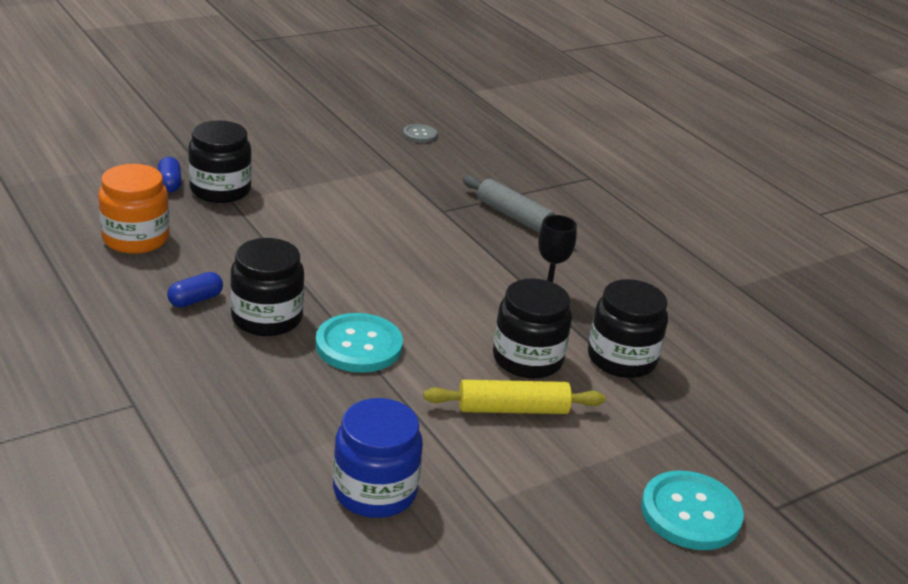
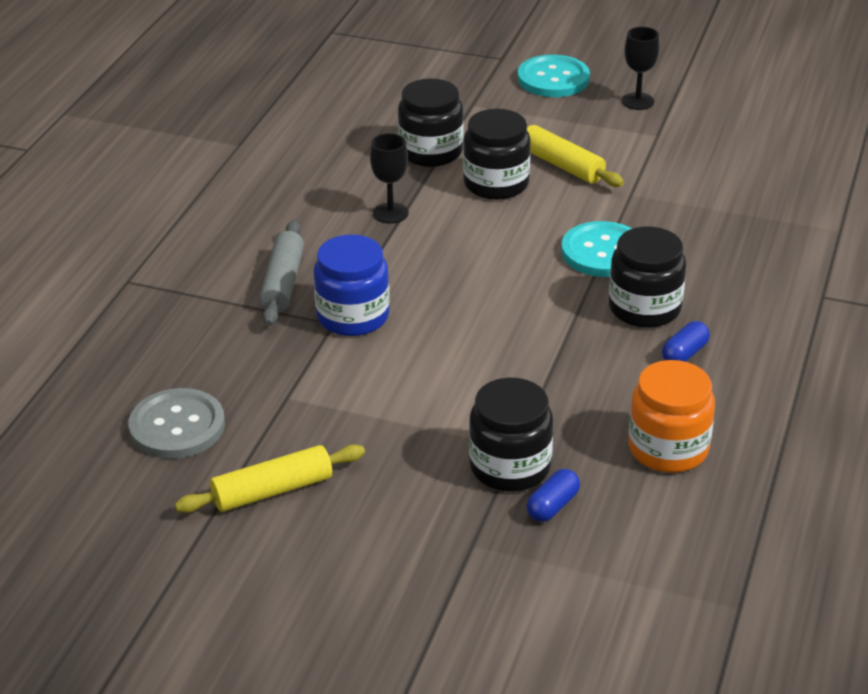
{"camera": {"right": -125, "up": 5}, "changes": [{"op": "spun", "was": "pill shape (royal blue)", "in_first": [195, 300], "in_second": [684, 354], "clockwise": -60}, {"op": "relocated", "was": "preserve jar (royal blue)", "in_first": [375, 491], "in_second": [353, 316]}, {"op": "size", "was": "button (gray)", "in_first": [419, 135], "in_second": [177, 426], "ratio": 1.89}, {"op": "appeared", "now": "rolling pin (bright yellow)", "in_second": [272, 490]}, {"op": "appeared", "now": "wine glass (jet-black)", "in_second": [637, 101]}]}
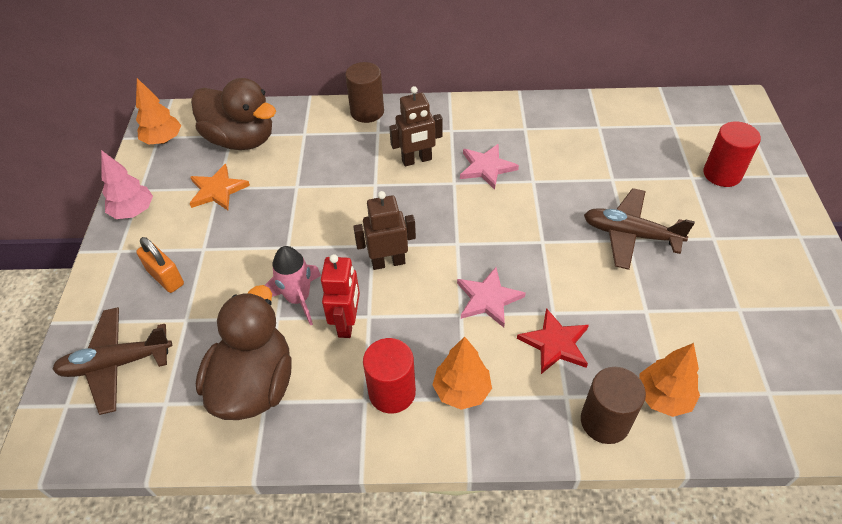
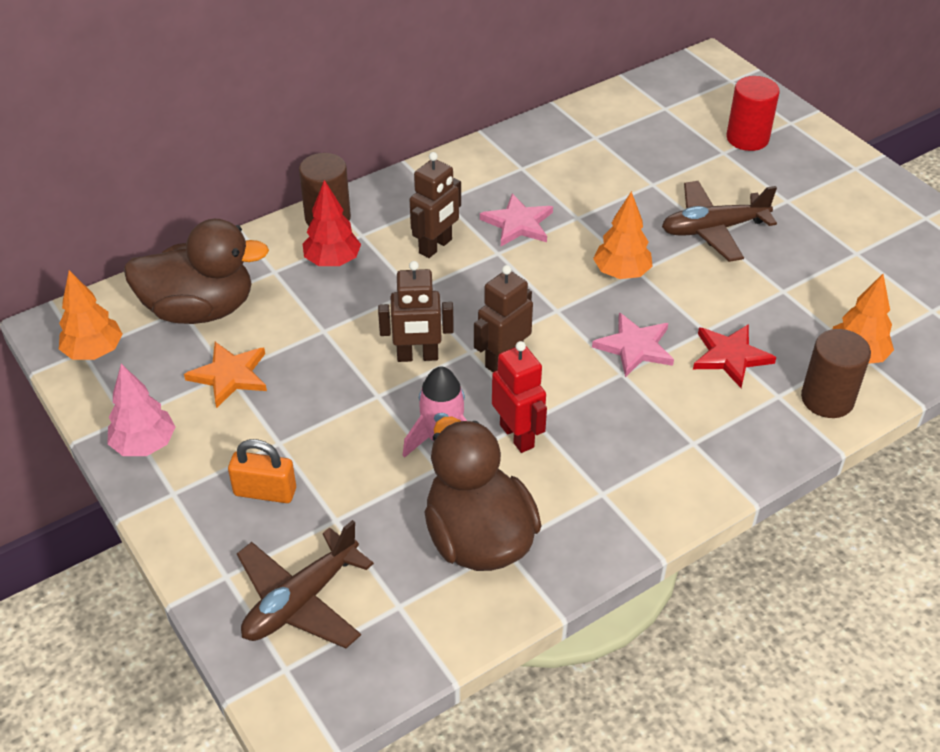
{"camera": {"right": -35, "up": -5}, "changes": [{"op": "missing", "was": "cylinder shape (red)", "in_first": [392, 392]}, {"op": "relocated", "was": "tree (orange-coloured)", "in_first": [461, 391], "in_second": [621, 273]}, {"op": "appeared", "now": "tree (red)", "in_second": [332, 261]}, {"op": "appeared", "now": "robot figure (russet)", "in_second": [417, 356]}]}
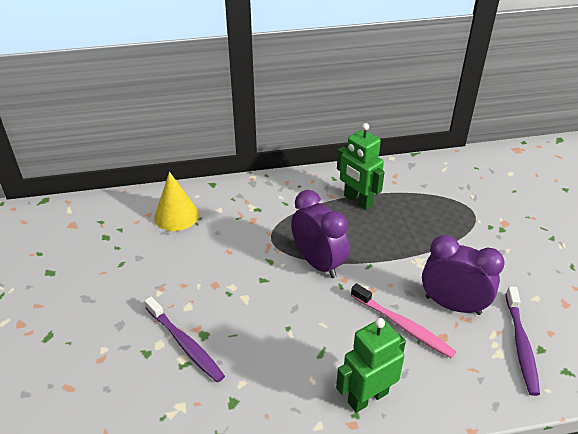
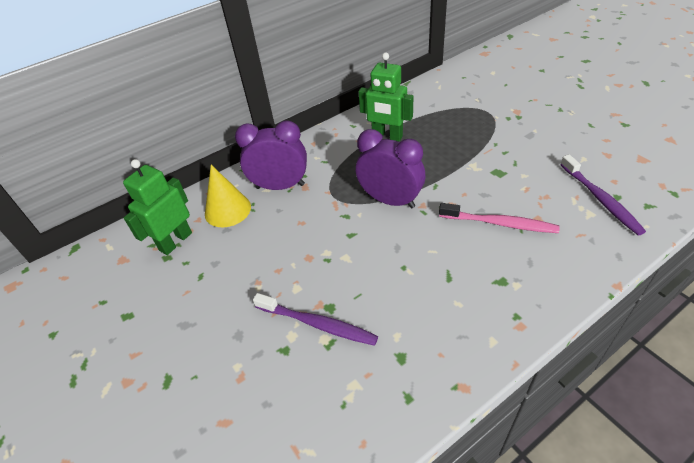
{"camera": {"right": -20, "up": 5}, "changes": [{"op": "relocated", "was": "robot figure (leaf-green)", "in_first": [367, 397], "in_second": [175, 241]}, {"op": "relocated", "was": "alarm clock (purple)", "in_first": [452, 305], "in_second": [280, 186]}]}
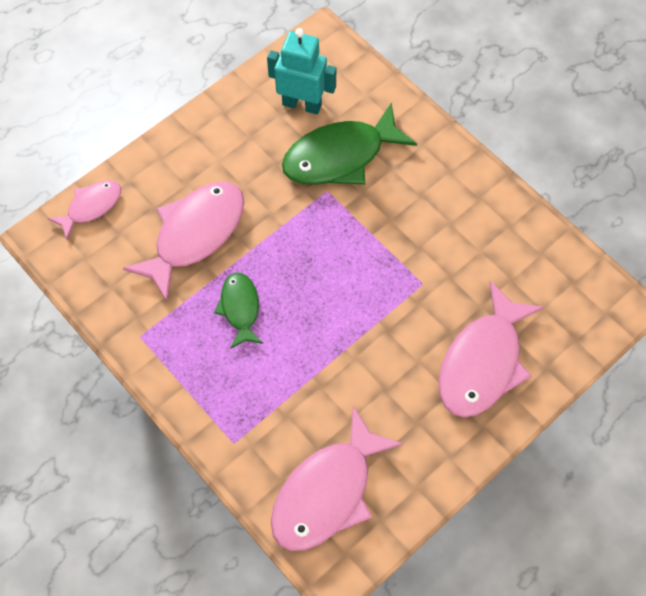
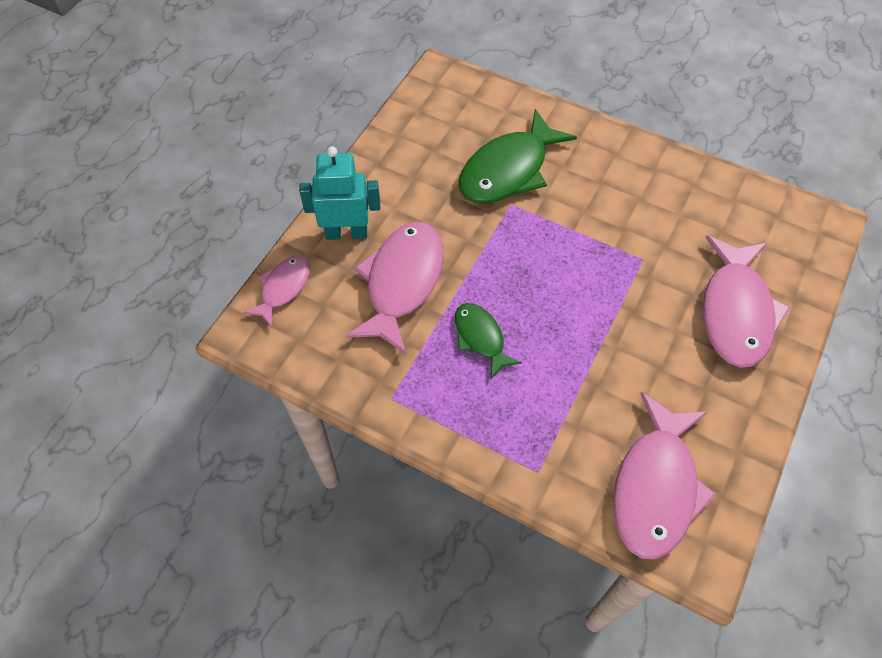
{"camera": {"right": -20, "up": -5}, "changes": [{"op": "relocated", "was": "robot figure (aqua)", "in_first": [302, 104], "in_second": [346, 233]}]}
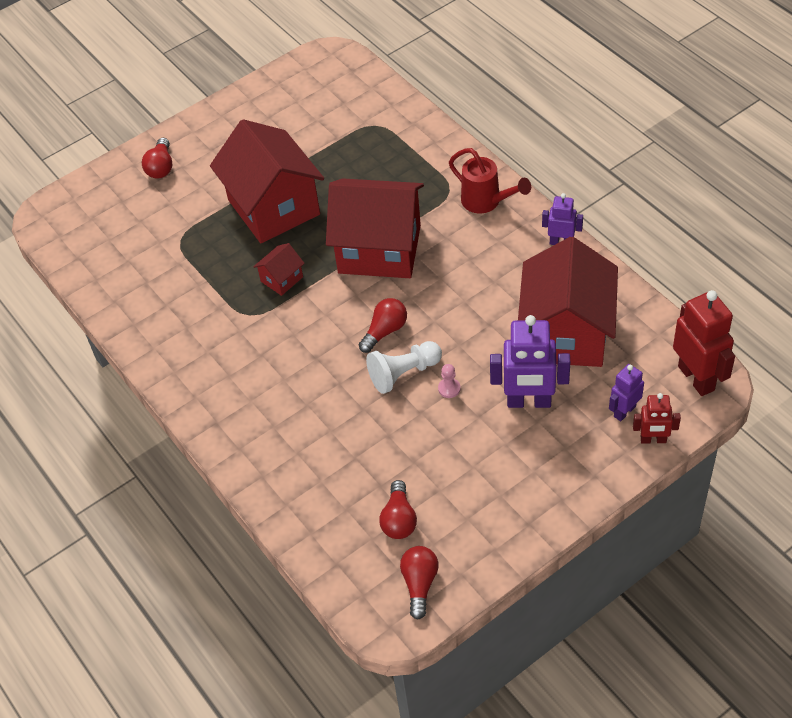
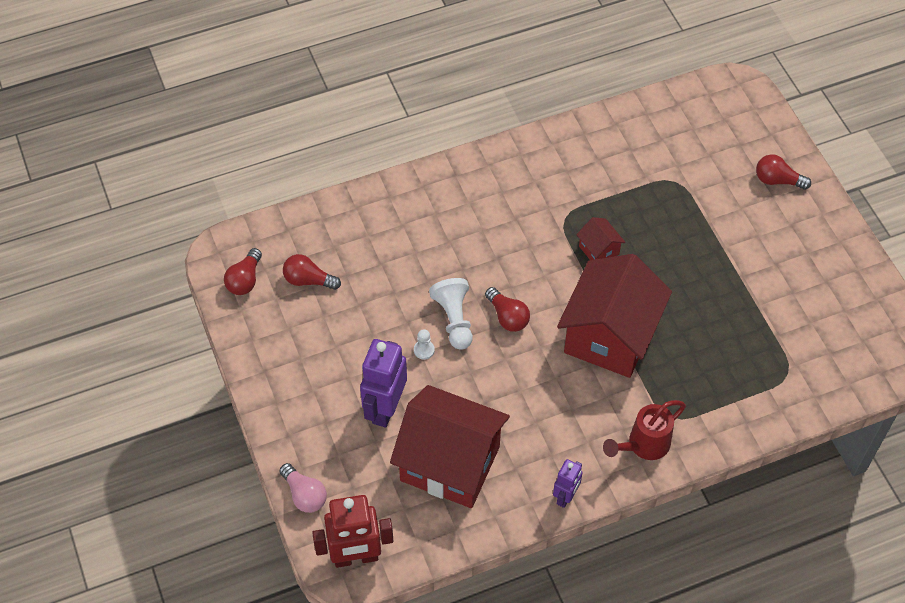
{"camera": {"right": 100, "up": 5}, "changes": [{"op": "missing", "was": "cottage (red)", "in_first": [274, 207]}, {"op": "spun", "was": "lightbulb (red)", "in_first": [419, 584], "in_second": [245, 280], "clockwise": 90}, {"op": "colour", "was": "pawn (rosy)", "now": "pawn (snow-white)", "in_first": [449, 388], "in_second": [424, 350]}, {"op": "missing", "was": "robot figure (purple)", "in_first": [624, 411]}, {"op": "exchanged", "was": "robot figure (red)", "now": "lightbulb (rosy)", "in_first": [653, 440], "in_second": [304, 495]}]}
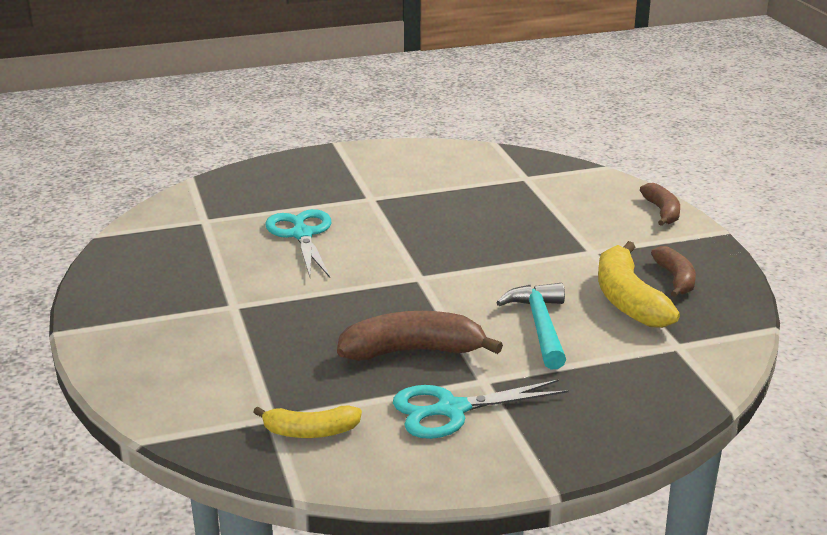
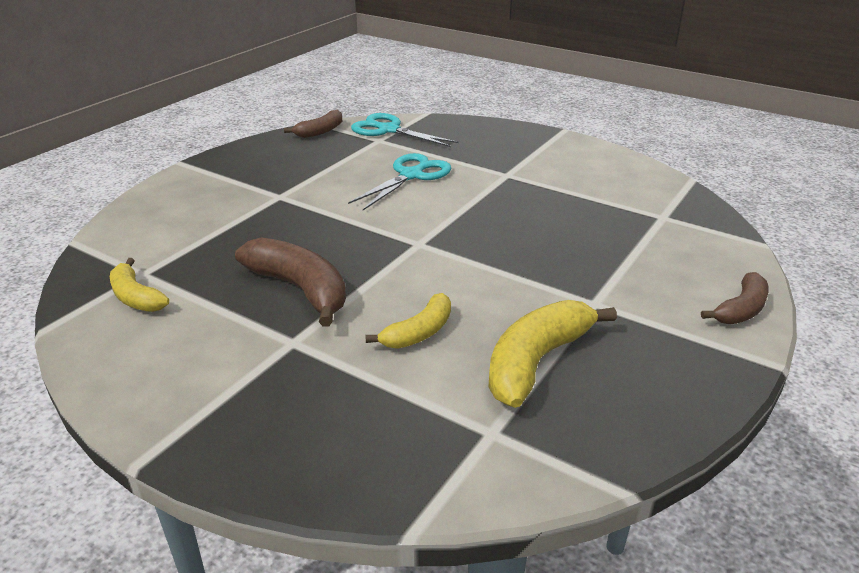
{"camera": {"right": 50, "up": 5}, "changes": [{"op": "relocated", "was": "pair of scissors (aqua)", "in_first": [452, 410], "in_second": [389, 130]}, {"op": "exchanged", "was": "claw hammer (aqua)", "now": "banana (bright yellow)", "in_first": [540, 326], "in_second": [419, 332]}, {"op": "relocated", "was": "banana (russet)", "in_first": [675, 279], "in_second": [320, 131]}]}
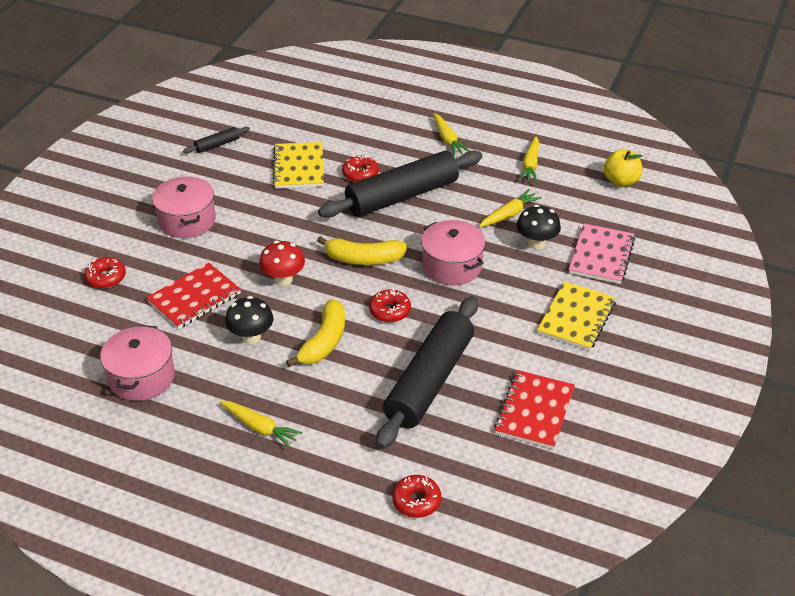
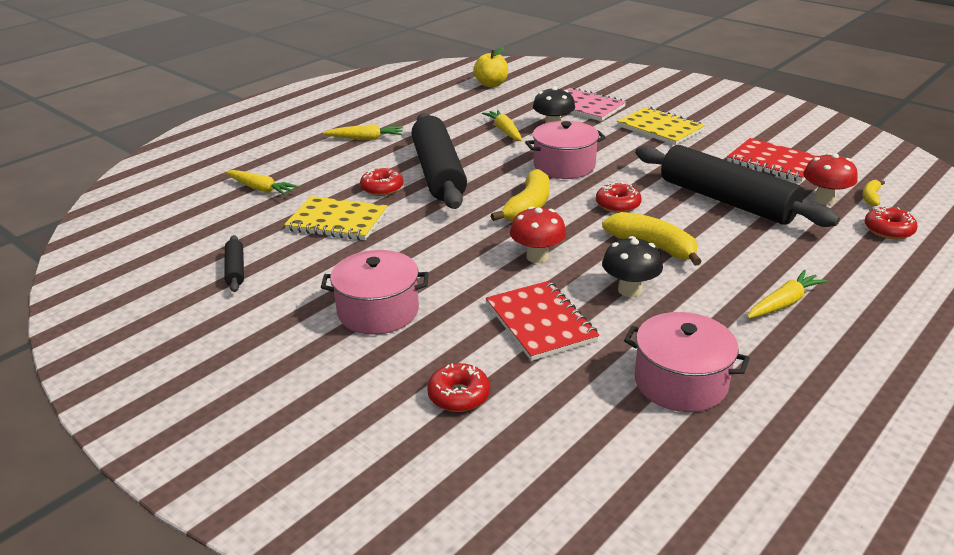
{"camera": {"right": -70, "up": -10}, "changes": [{"op": "relocated", "was": "root vegetable (bright yellow)", "in_first": [530, 165], "in_second": [260, 189]}, {"op": "appeared", "now": "fungus (red)", "in_second": [824, 200]}, {"op": "appeared", "now": "banana (bright yellow)", "in_second": [871, 197]}]}
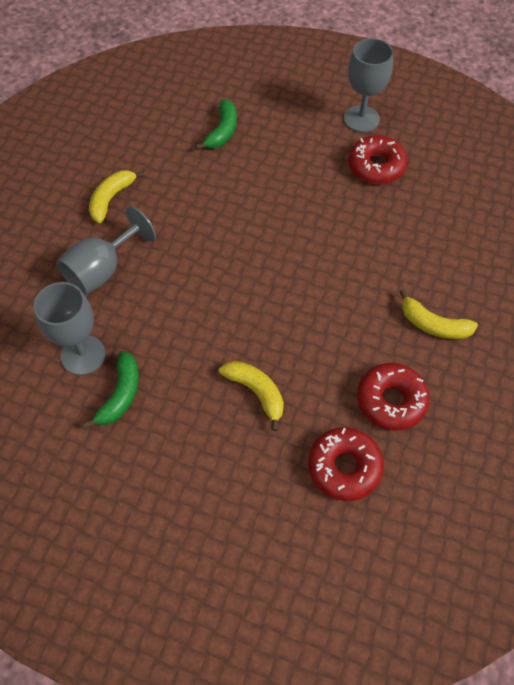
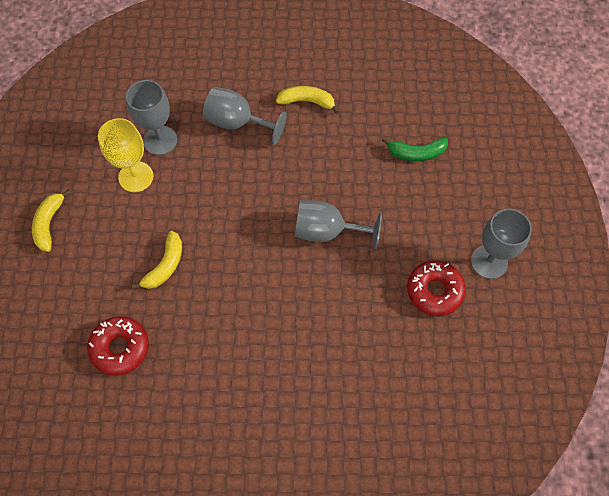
{"camera": {"right": 70, "up": 5}, "changes": [{"op": "exchanged", "was": "banana (leaf-green)", "now": "wine glass (bright yellow)", "in_first": [121, 394], "in_second": [136, 177]}, {"op": "missing", "was": "glazed donut (red)", "in_first": [391, 400]}, {"op": "relocated", "was": "banana (bright yellow)", "in_first": [433, 325], "in_second": [49, 224]}, {"op": "appeared", "now": "wine glass (gray)", "in_second": [327, 231]}]}
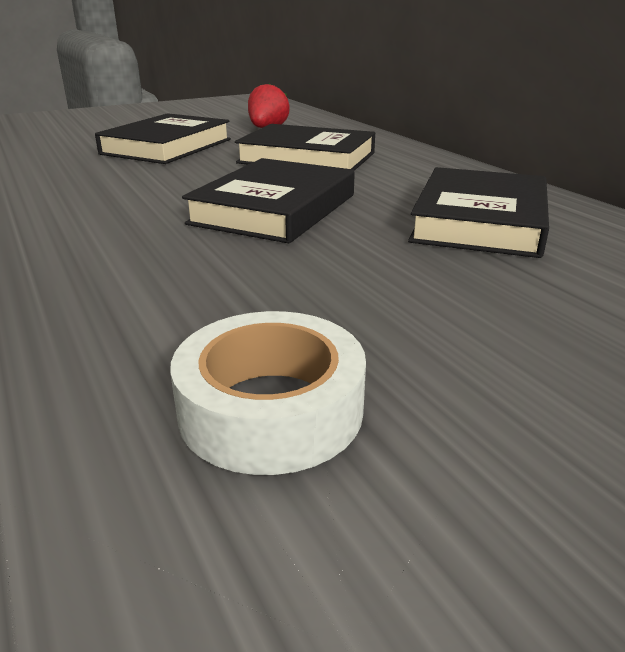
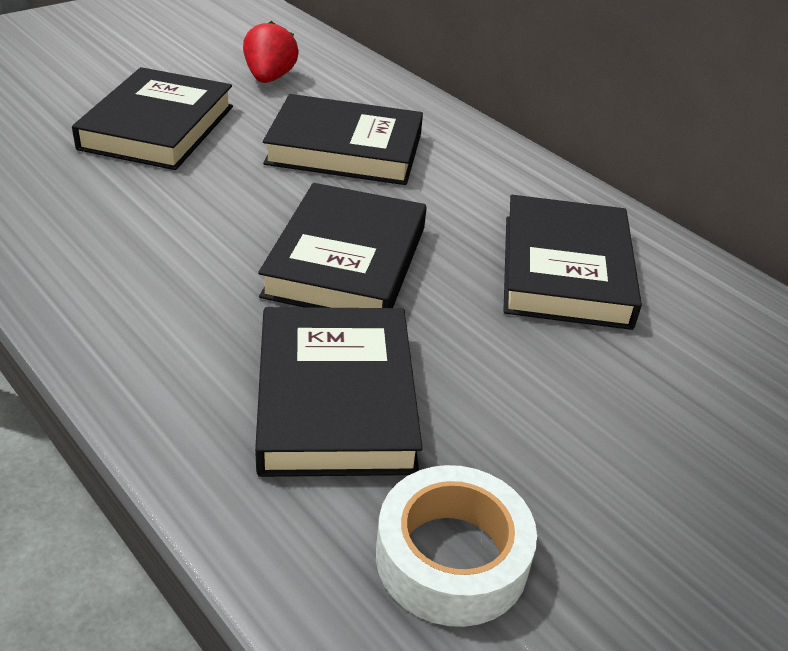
{"camera": {"right": -15, "up": 10}, "changes": [{"op": "appeared", "now": "hardback (jet-black)", "in_second": [335, 399]}]}
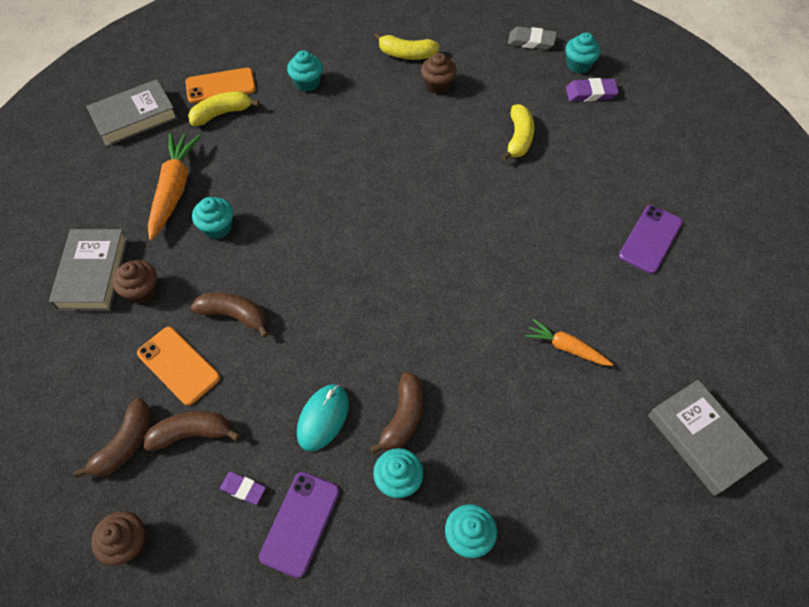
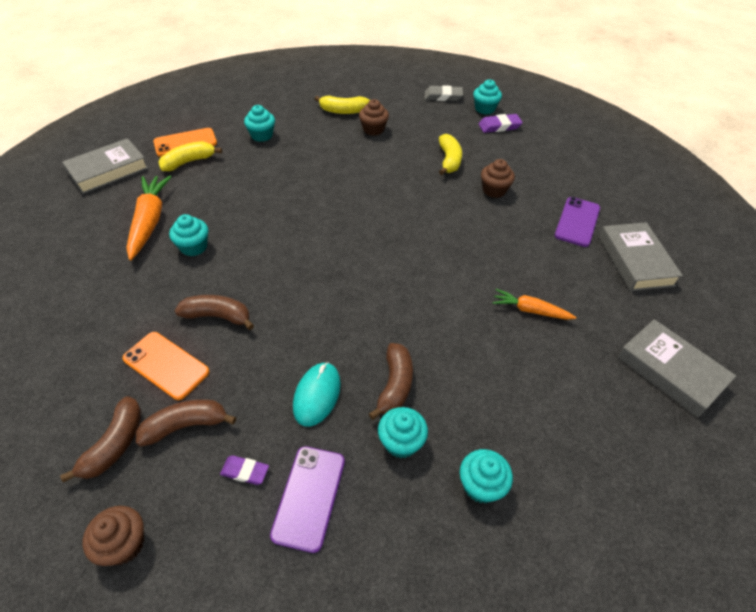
{"camera": {"right": -10, "up": -10}, "changes": [{"op": "relocated", "was": "hardback (gray)", "in_first": [92, 273], "in_second": [635, 261]}, {"op": "relocated", "was": "muffin (russet)", "in_first": [142, 291], "in_second": [494, 190]}]}
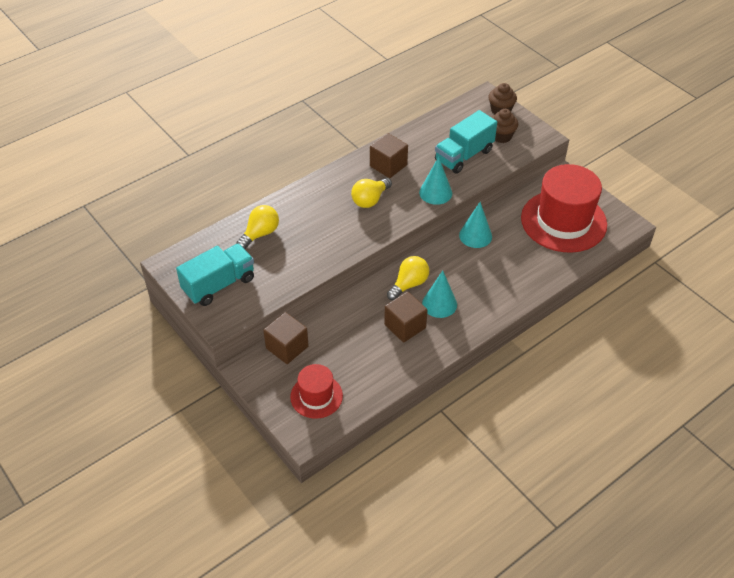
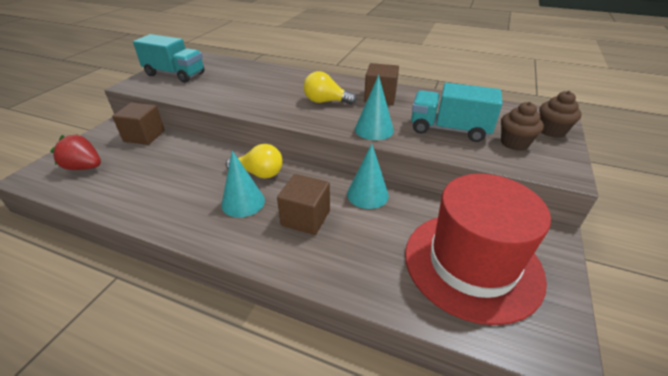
{"camera": {"right": 60, "up": -10}, "changes": [{"op": "missing", "was": "lightbulb (bright yellow)", "in_first": [260, 234]}, {"op": "exchanged", "was": "top hat (red)", "now": "strawberry (red)", "in_first": [316, 396], "in_second": [84, 167]}, {"op": "relocated", "was": "block (russet)", "in_first": [405, 326], "in_second": [305, 218]}]}
